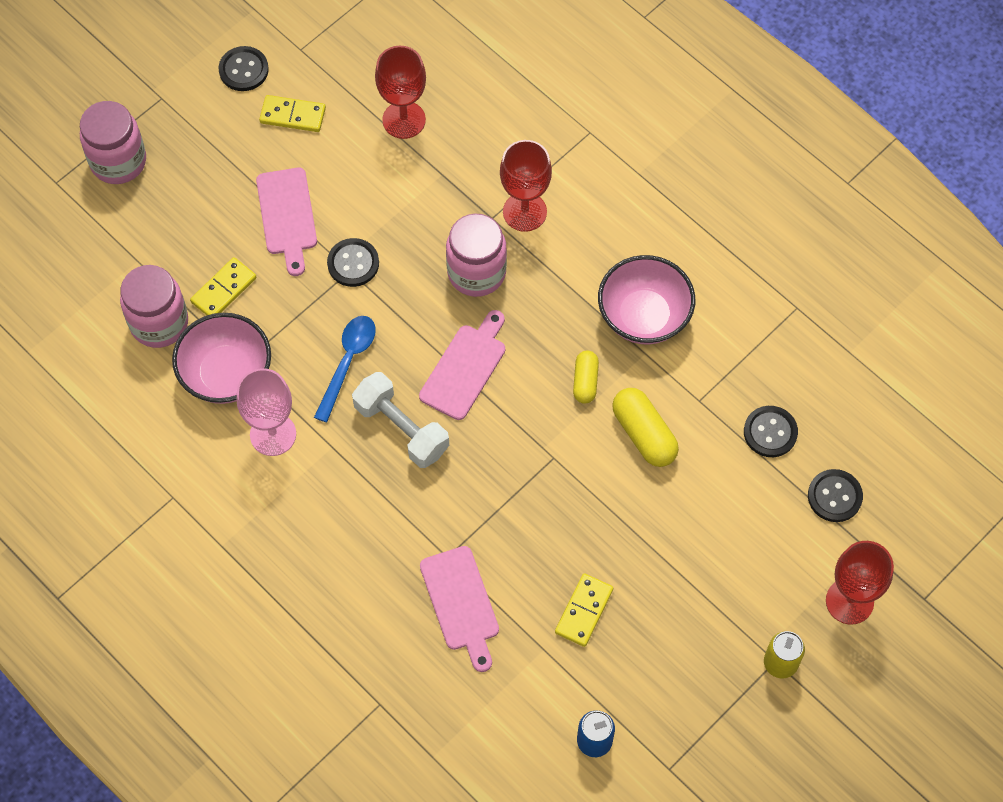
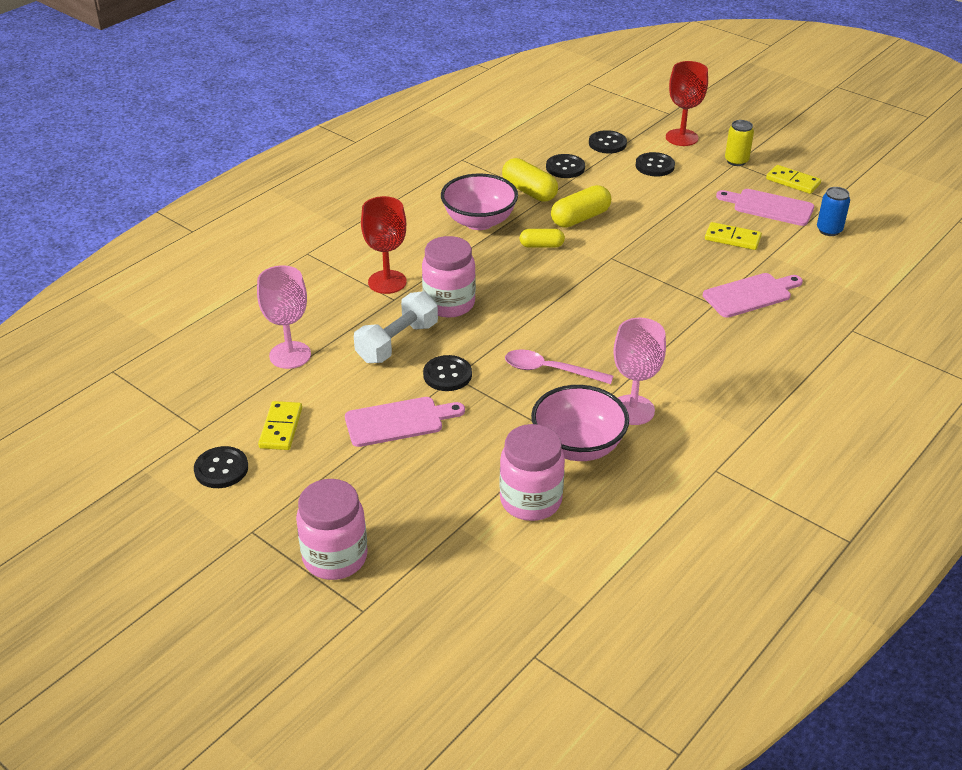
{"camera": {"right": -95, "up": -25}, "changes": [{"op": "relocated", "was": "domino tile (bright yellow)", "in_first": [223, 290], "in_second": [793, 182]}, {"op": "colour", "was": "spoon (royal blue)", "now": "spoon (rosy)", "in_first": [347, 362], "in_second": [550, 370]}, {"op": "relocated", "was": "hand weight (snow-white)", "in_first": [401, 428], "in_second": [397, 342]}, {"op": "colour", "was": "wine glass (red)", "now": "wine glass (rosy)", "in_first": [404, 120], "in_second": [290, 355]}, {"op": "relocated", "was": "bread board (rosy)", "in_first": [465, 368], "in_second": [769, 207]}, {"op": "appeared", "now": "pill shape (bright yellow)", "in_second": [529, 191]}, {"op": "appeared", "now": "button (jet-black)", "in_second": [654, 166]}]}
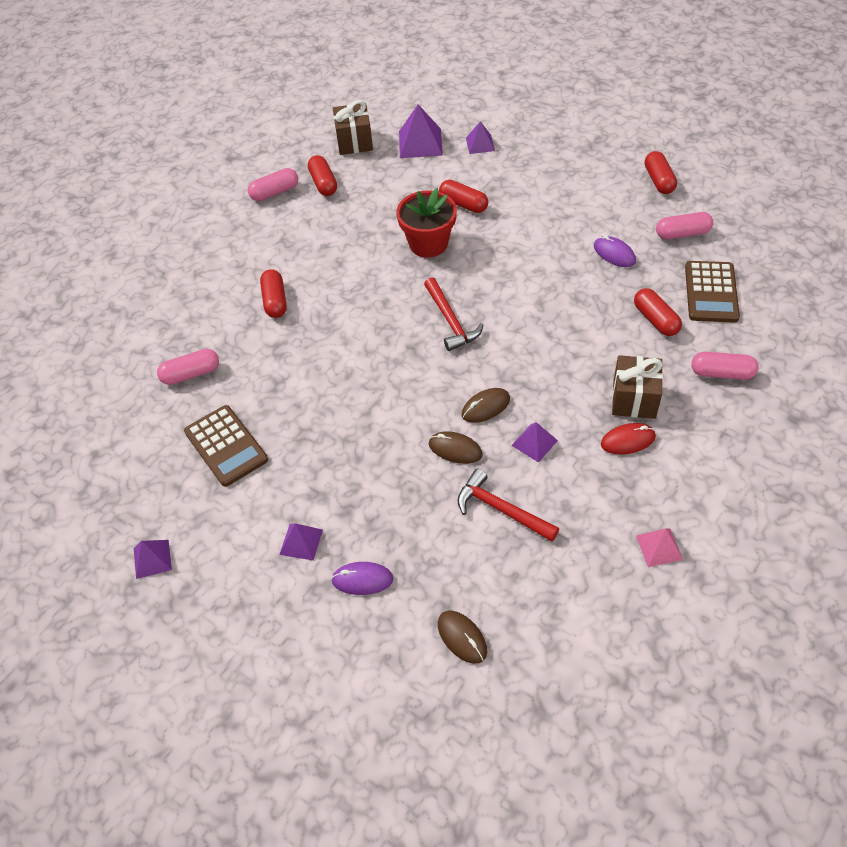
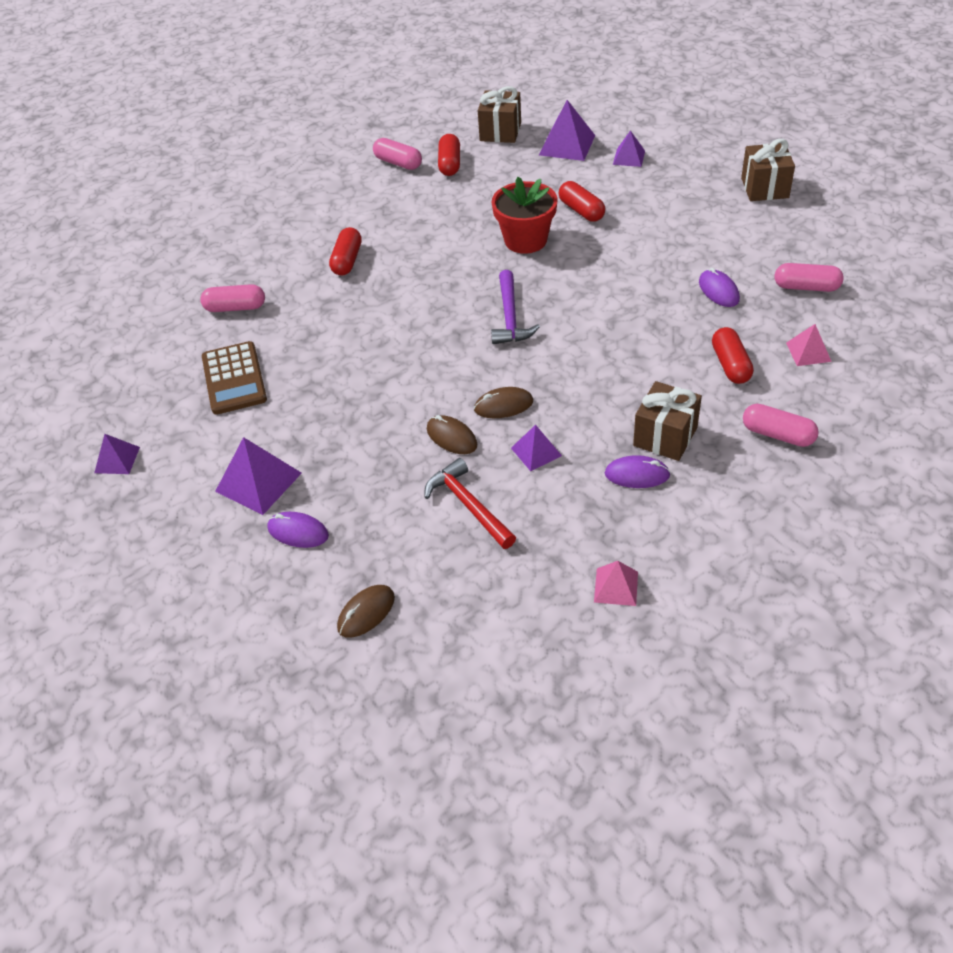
{"camera": {"right": 20, "up": -5}, "changes": [{"op": "spun", "was": "pill shape (rosy)", "in_first": [275, 192], "in_second": [398, 163], "clockwise": 45}, {"op": "size", "was": "pyramid shape (purple)", "in_first": [301, 542], "in_second": [258, 482], "ratio": 1.66}, {"op": "colour", "was": "claw hammer (red)", "now": "claw hammer (purple)", "in_first": [450, 321], "in_second": [510, 317]}, {"op": "spun", "was": "mouse (russet)", "in_first": [462, 637], "in_second": [366, 613], "clockwise": 60}, {"op": "colour", "was": "mouse (red)", "now": "mouse (purple)", "in_first": [628, 440], "in_second": [637, 474]}, {"op": "missing", "was": "pill shape (red)", "in_first": [659, 180]}, {"op": "exchanged", "was": "pocket calculator (russet)", "now": "pyramid shape (rosy)", "in_first": [711, 292], "in_second": [808, 352]}, {"op": "appeared", "now": "present (russet)", "in_second": [764, 188]}]}
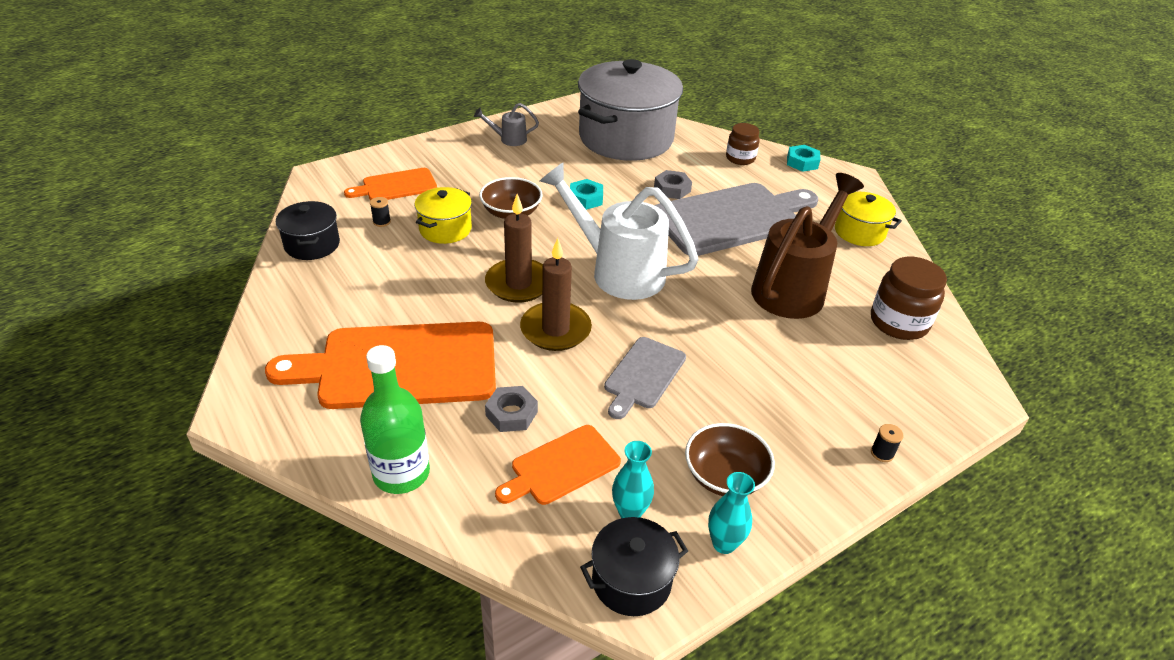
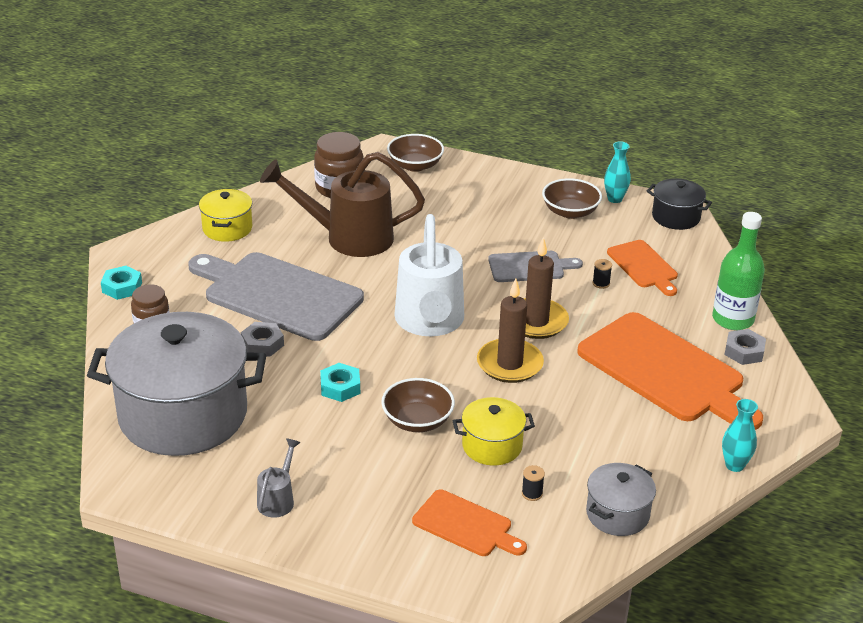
{"camera": {"right": -125, "up": -5}, "changes": [{"op": "colour", "was": "stockpot (jet-black)", "now": "stockpot (gray)", "in_first": [312, 245], "in_second": [617, 514]}, {"op": "spun", "was": "watering can (gray)", "in_first": [509, 139], "in_second": [278, 499], "clockwise": -120}, {"op": "relocated", "was": "nut (gray)", "in_first": [511, 414], "in_second": [744, 351]}, {"op": "spun", "was": "bread board (orange-coloured)", "in_first": [561, 466], "in_second": [643, 266], "clockwise": 45}, {"op": "relocated", "was": "flower vase (aqua)", "in_first": [630, 512], "in_second": [734, 465]}, {"op": "relocated", "was": "bobbin (jet-black)", "in_first": [882, 453], "in_second": [601, 283]}, {"op": "appeared", "now": "deep dish (russet)", "in_second": [415, 165]}]}
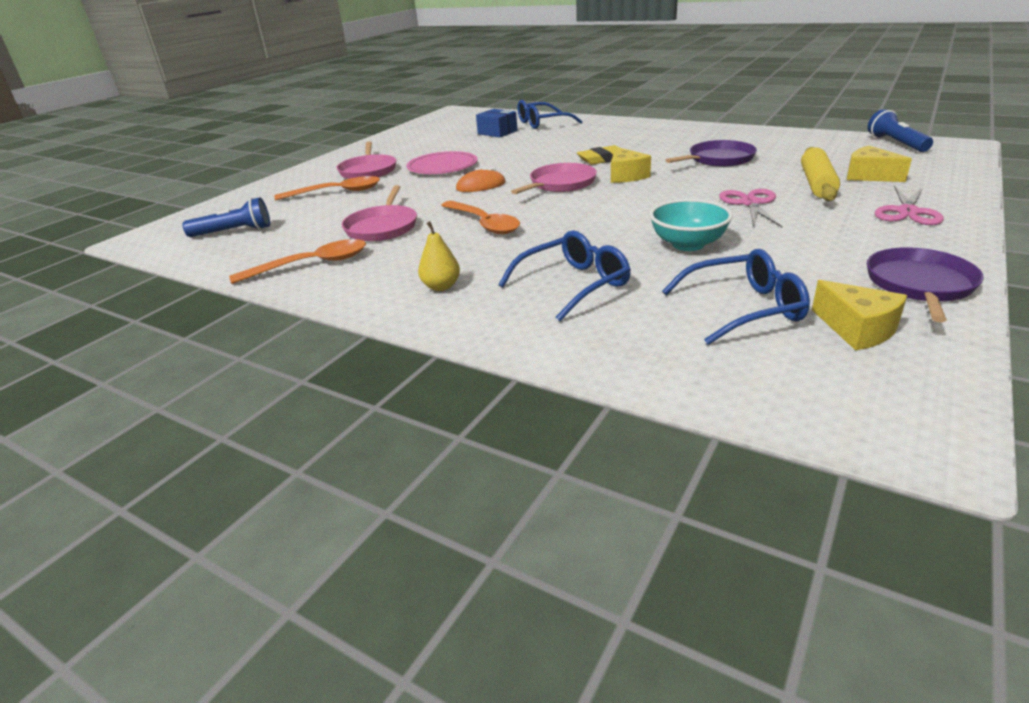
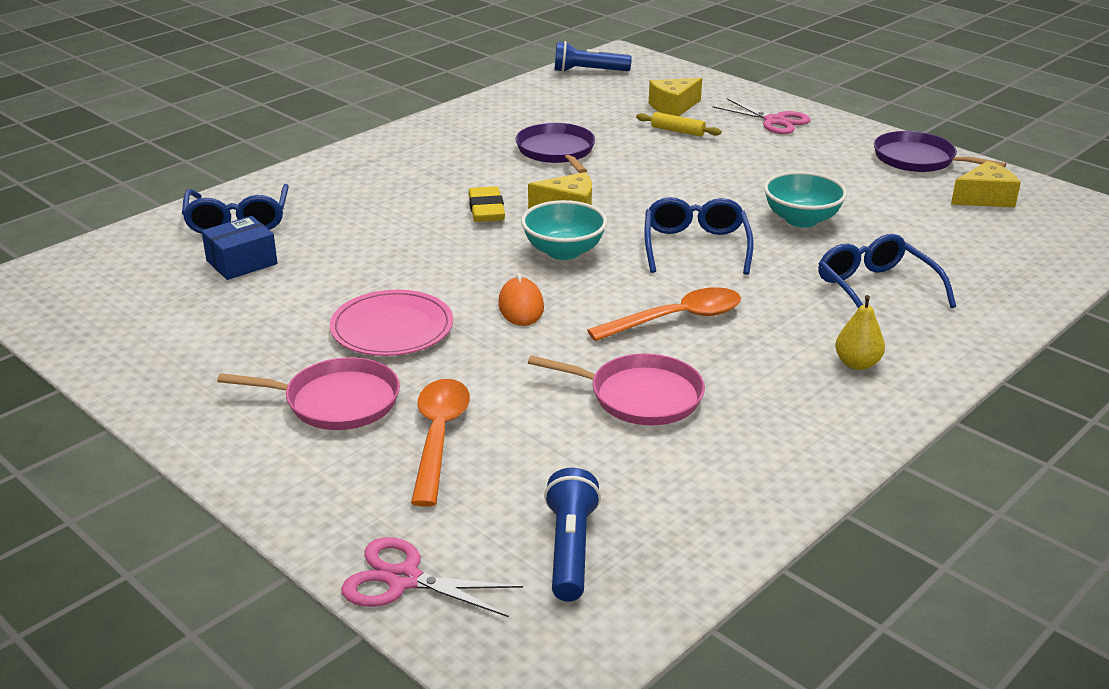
{"camera": {"right": -80, "up": 0}, "changes": [{"op": "missing", "was": "spoon (orange-coloured)", "in_first": [311, 265]}, {"op": "exchanged", "was": "skillet (rosy)", "now": "deep dish (aqua)", "in_first": [560, 184], "in_second": [563, 251]}, {"op": "relocated", "was": "eyeglasses (royal blue)", "in_first": [744, 308], "in_second": [695, 246]}, {"op": "relocated", "was": "pair of scissors (rosy)", "in_first": [750, 203], "in_second": [404, 579]}, {"op": "size", "was": "rolling pin (bright yellow)", "in_first": [816, 184], "in_second": [677, 131], "ratio": 0.59}]}
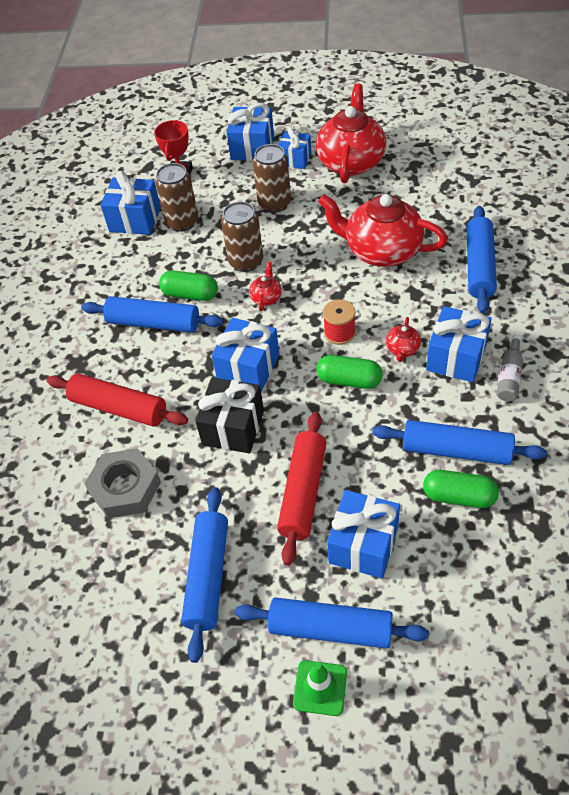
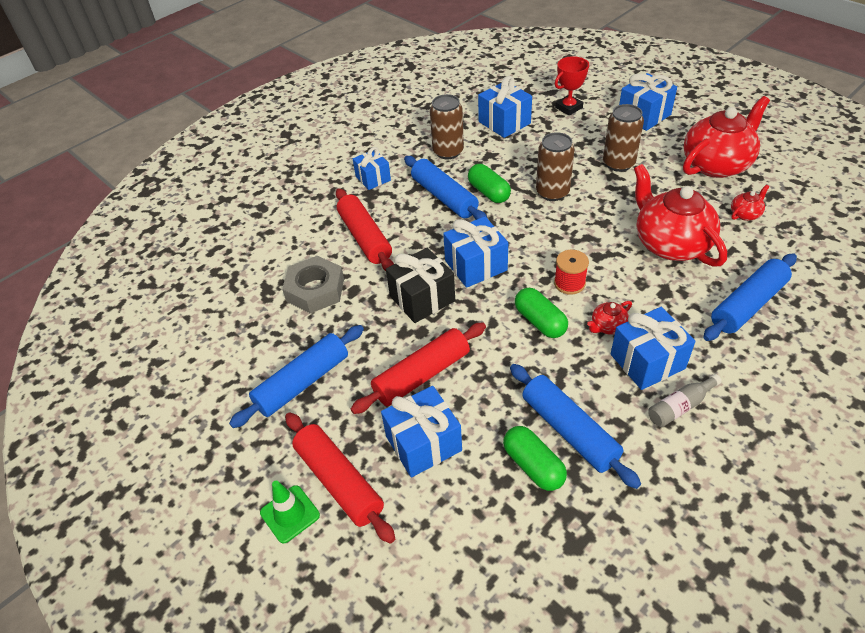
{"camera": {"right": 40, "up": -5}, "changes": [{"op": "relocated", "was": "can (russet)", "in_first": [182, 222], "in_second": [448, 152]}, {"op": "colour", "was": "rolling pin (royal blue)", "now": "rolling pin (red)", "in_first": [330, 628], "in_second": [339, 481]}, {"op": "relocated", "was": "tea pot (red)", "in_first": [266, 297], "in_second": [745, 214]}, {"op": "relocated", "was": "present (royal blue)", "in_first": [295, 159], "in_second": [373, 178]}]}
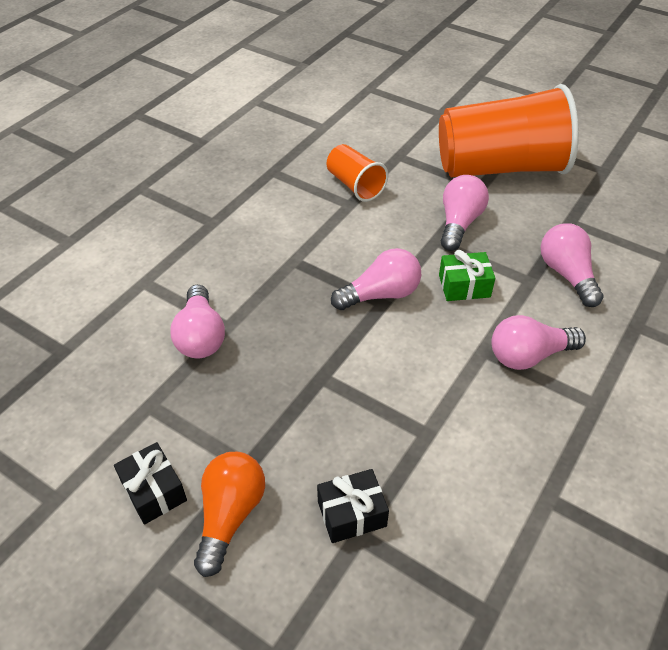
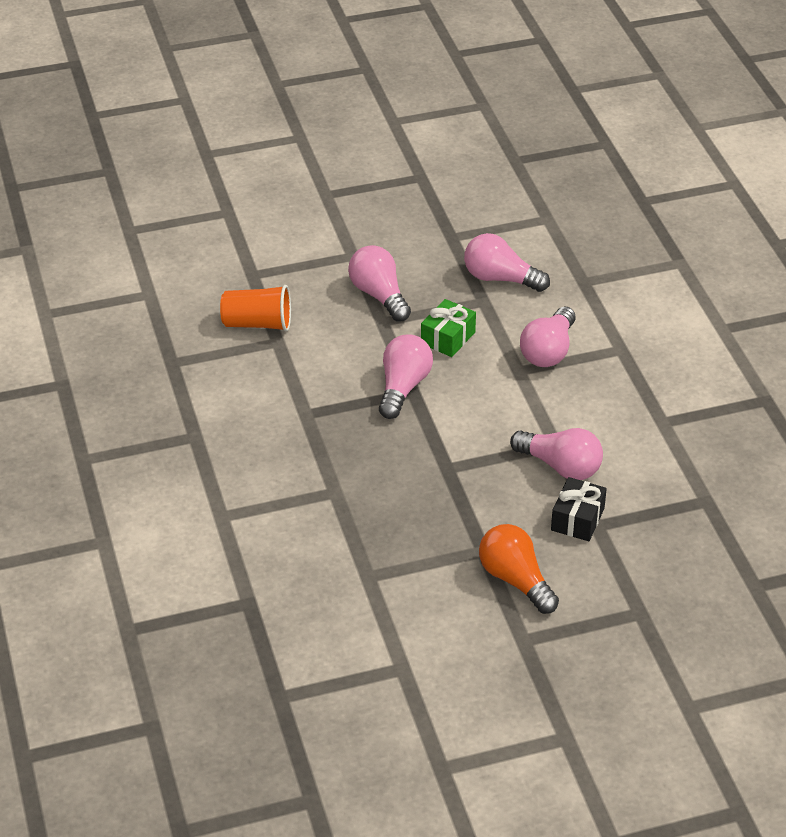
{"camera": {"right": -50, "up": -5}, "changes": [{"op": "missing", "was": "present (jet-black)", "in_first": [154, 491]}, {"op": "relocated", "was": "lightbulb (rosy)", "in_first": [201, 336], "in_second": [560, 466]}, {"op": "missing", "was": "cup (orange-coloured)", "in_first": [500, 167]}]}
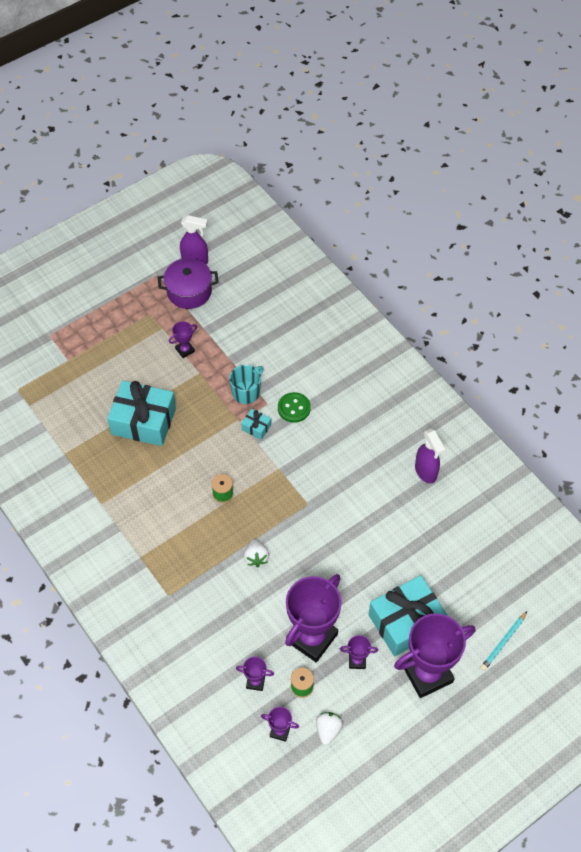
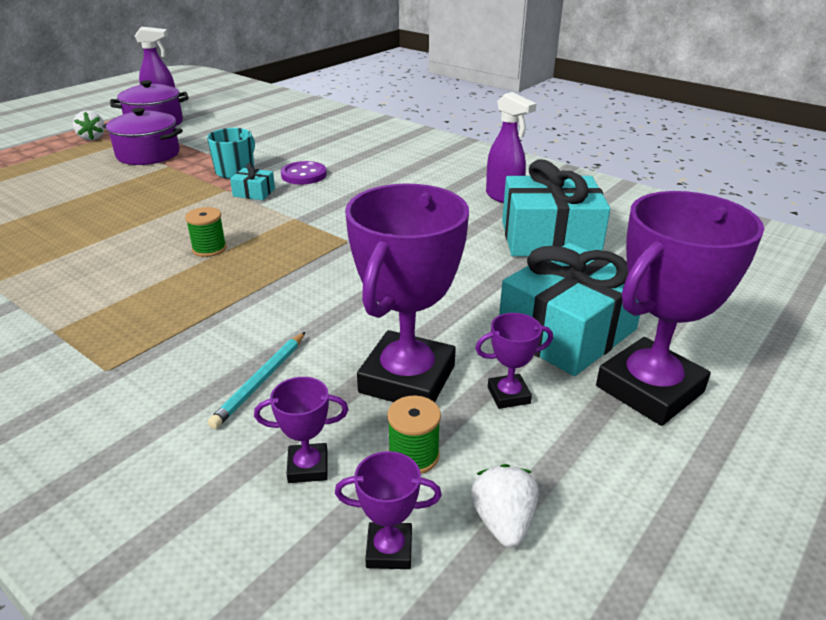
{"camera": {"right": -15, "up": -25}, "changes": [{"op": "relocated", "was": "present (aqua)", "in_first": [143, 421], "in_second": [549, 238]}, {"op": "exchanged", "was": "prize cup (purple)", "now": "stockpot (purple)", "in_first": [185, 350], "in_second": [148, 154]}, {"op": "relocated", "was": "strawberry (snow-white)", "in_first": [256, 557], "in_second": [92, 138]}, {"op": "colour", "was": "button (leaf-green)", "now": "button (purple)", "in_first": [294, 408], "in_second": [304, 175]}, {"op": "relocated", "was": "lead pencil (aqua)", "in_first": [503, 642], "in_second": [261, 381]}]}
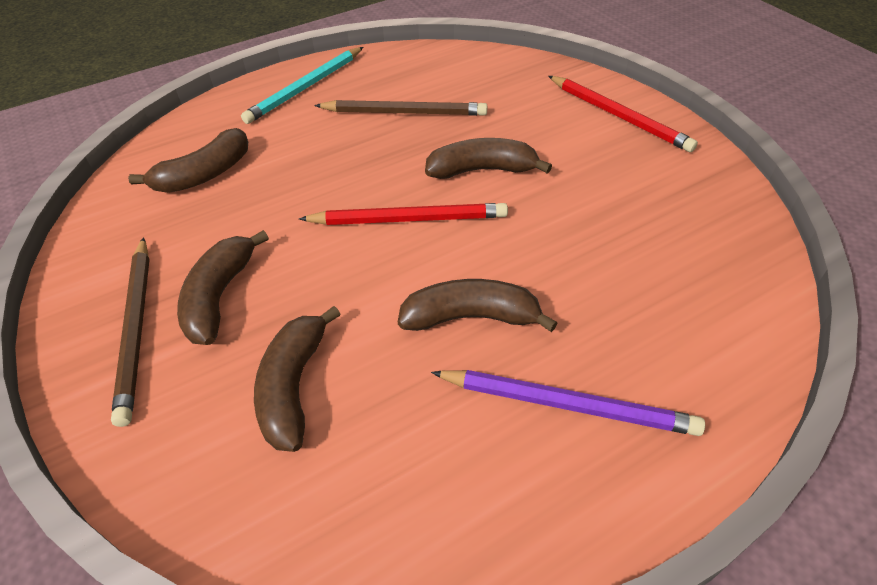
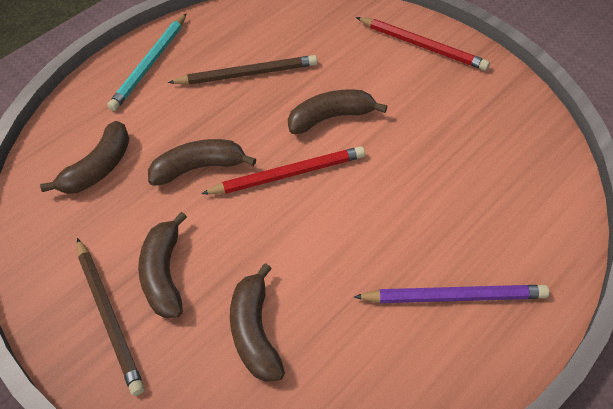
{"camera": {"right": -15, "up": 5}, "changes": [{"op": "relocated", "was": "banana (russet)", "in_first": [471, 317], "in_second": [199, 167]}]}
